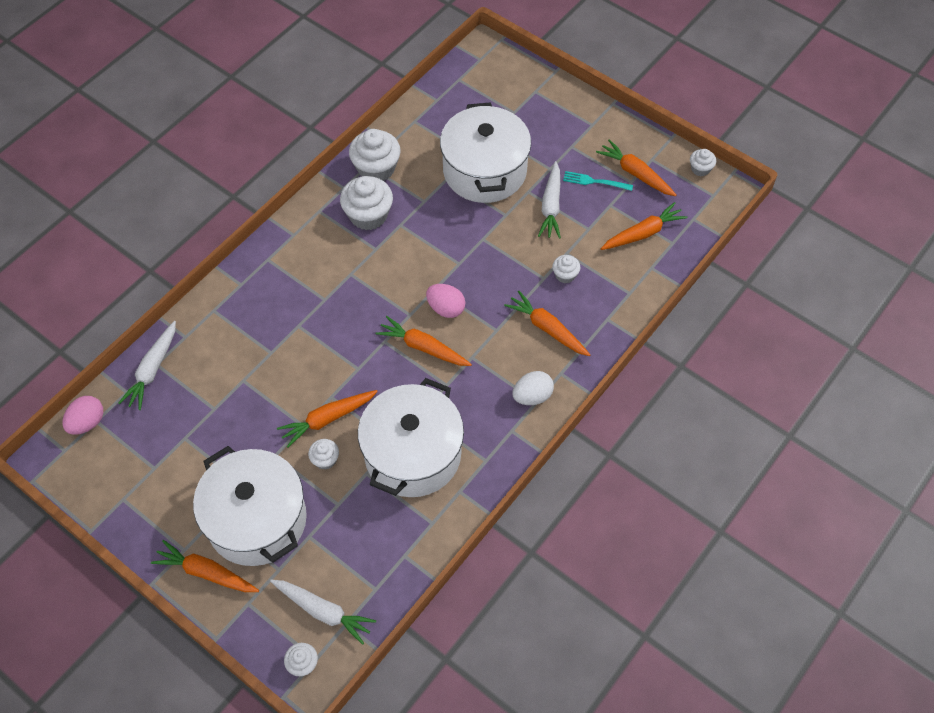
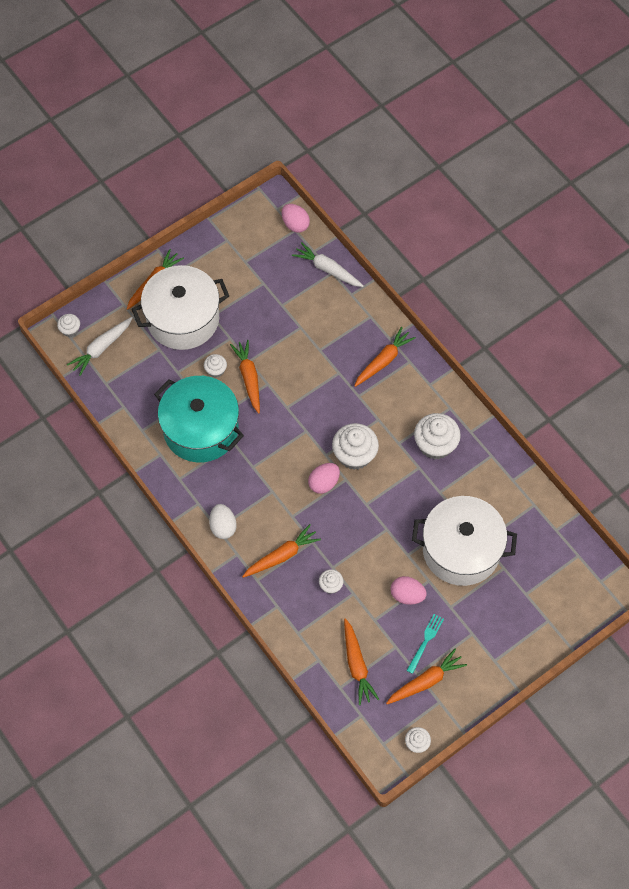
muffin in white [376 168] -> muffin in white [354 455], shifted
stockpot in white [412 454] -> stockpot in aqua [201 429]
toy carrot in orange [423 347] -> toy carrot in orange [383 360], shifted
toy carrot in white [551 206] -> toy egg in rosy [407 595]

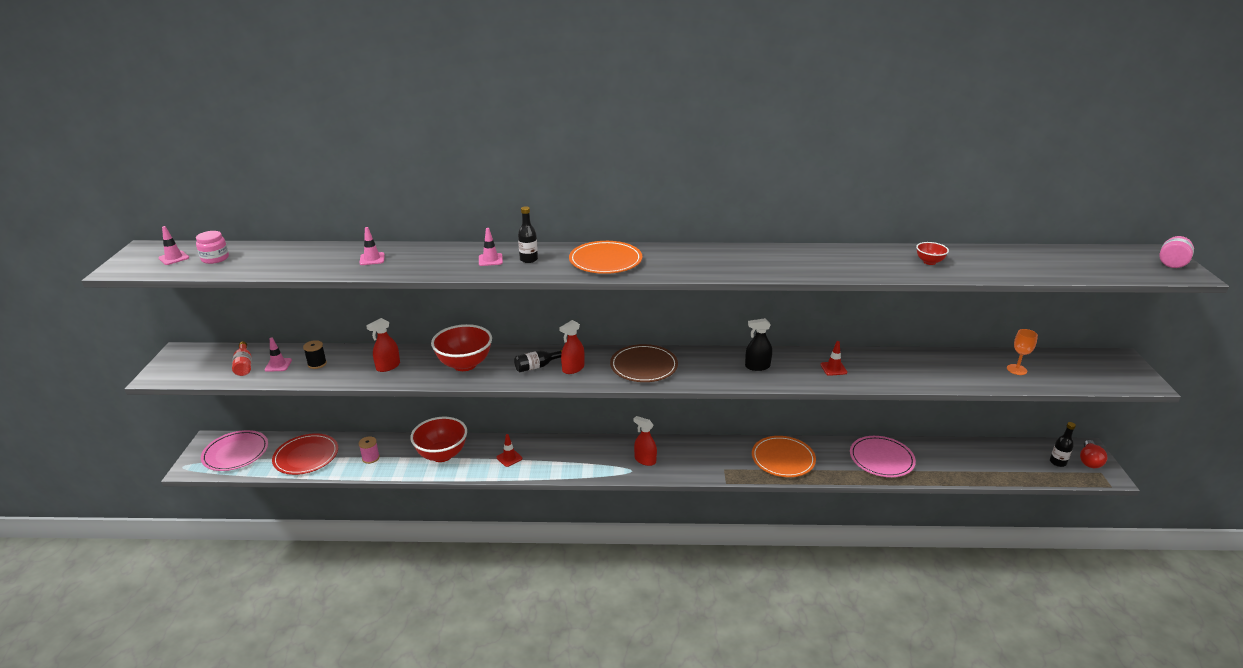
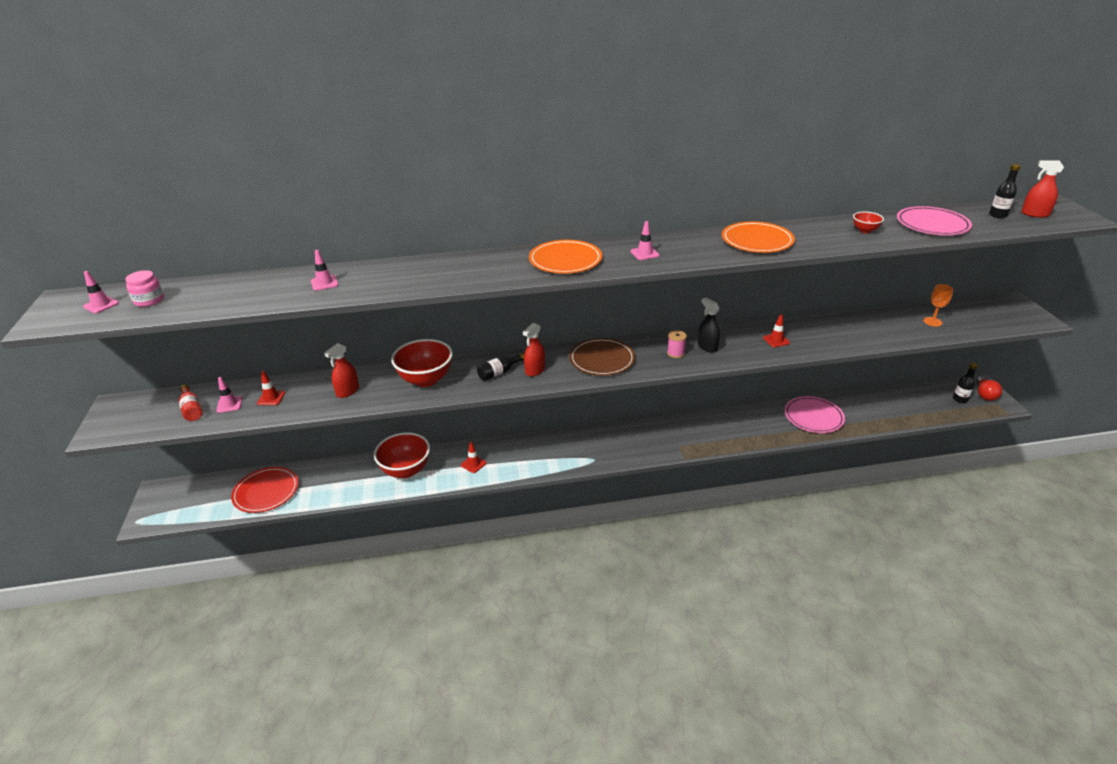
dinner plate in rosy [235 453] -> dinner plate in rosy [932 224], shifted
bobbin in black [317 364] -> traffic cone in scarlet [271 398]
bobbin in rosy [370 458] -> bobbin in rosy [675 353], shifted
traffic cone in rosy [490 260] -> traffic cone in rosy [644 253], shifted
flask in black [528 259] -> flask in black [997 215], shifted
spray bottle in scarlet [645 460] -> spray bottle in scarlet [1034 214], shifted
spray bottle in black [757 366] -> spray bottle in black [707 347], 75 degrees clockwise
dinner plate in orange [783 459] -> dinner plate in orange [757 240], shifted
jar in rosy [1172 263] -> none

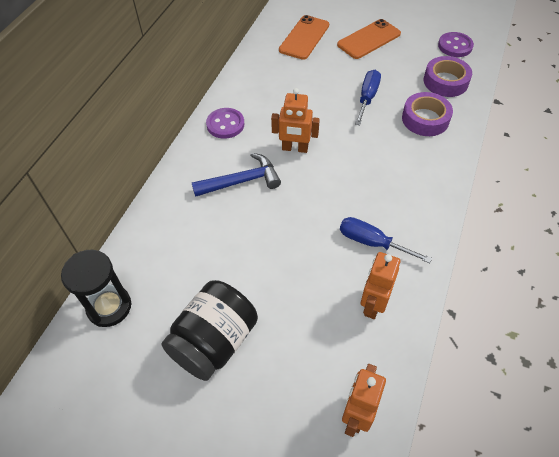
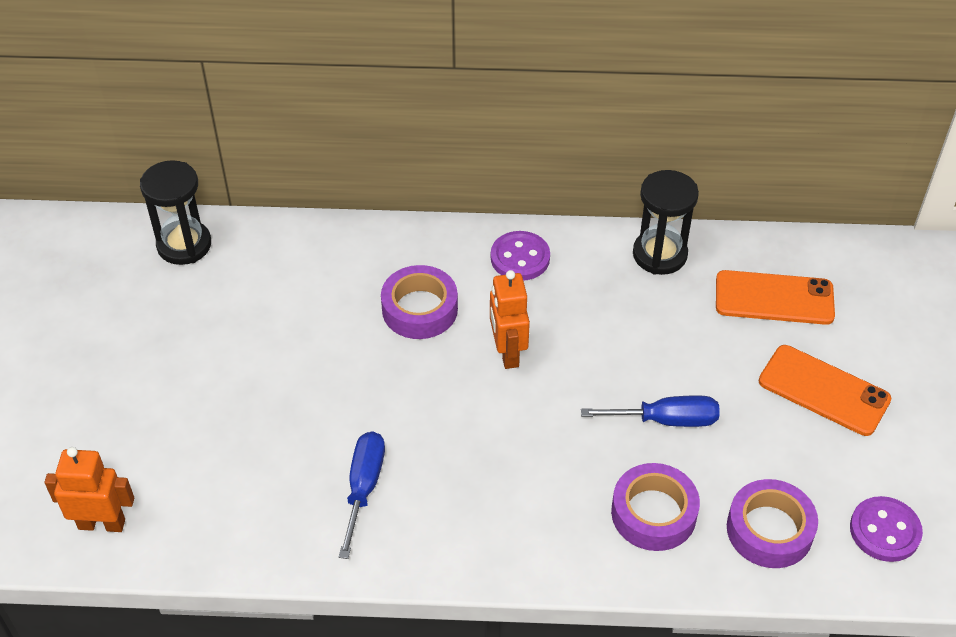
jar in black [214 341] -> none
carpenter's hammer in cobalt [242 181] -> tape in purple [419 309]
robot figure in orange [373 304] -> none
none -> sandglass in black [659 254]

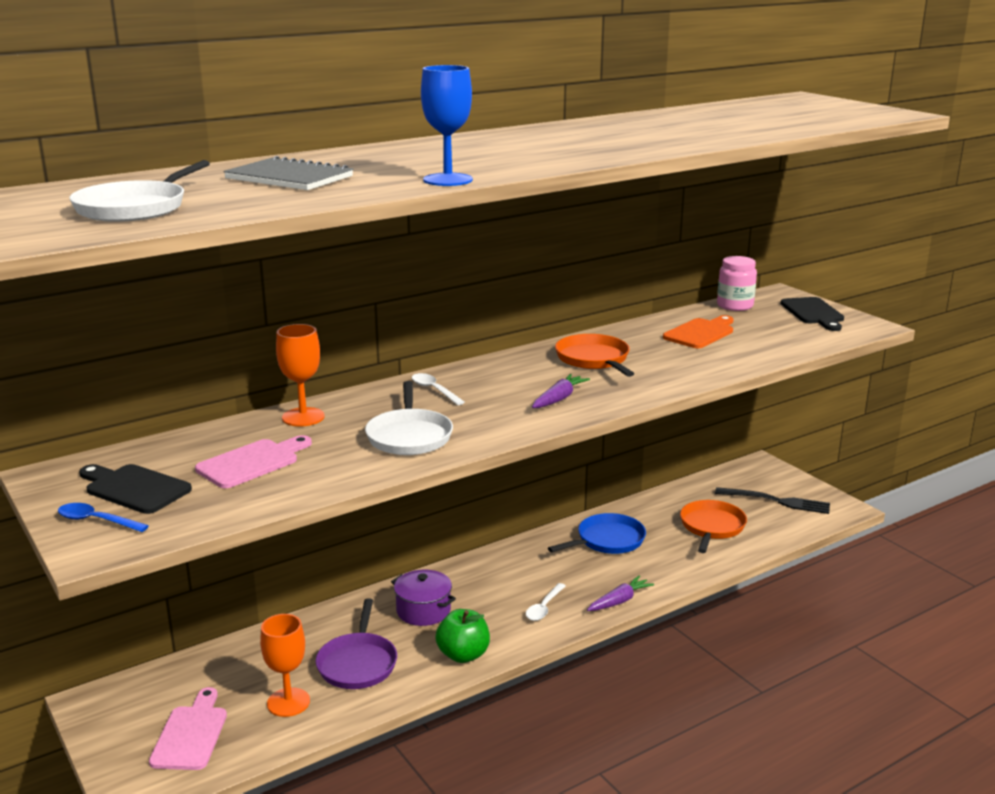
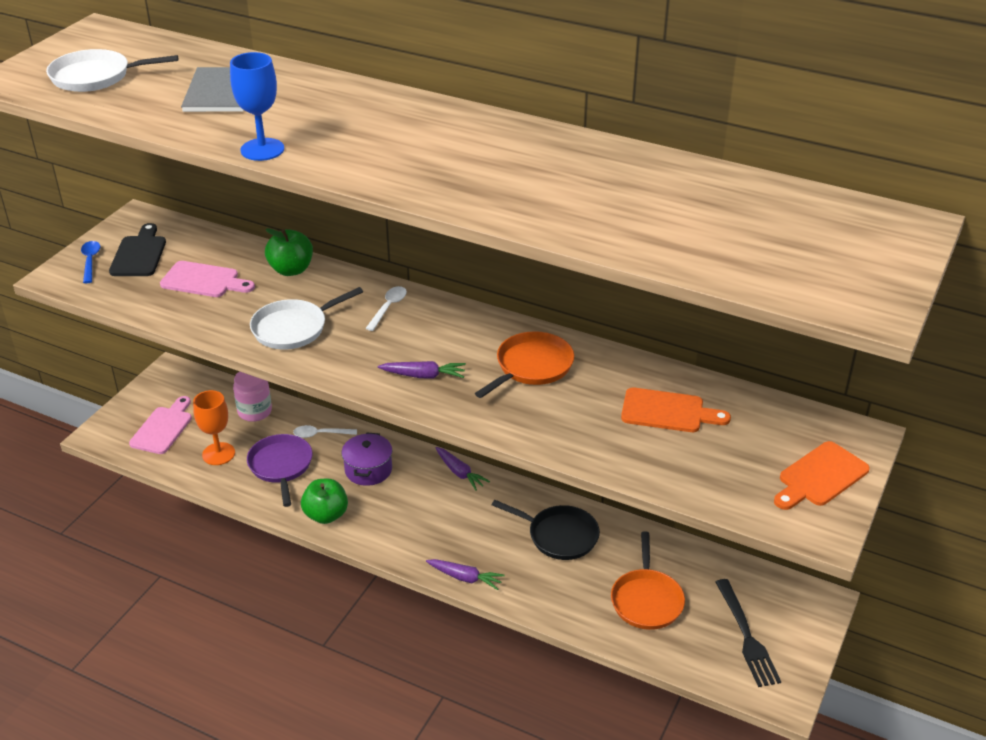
cutting board in rosy [191 734] -> cutting board in rosy [163 428], 45 degrees counterclockwise
goblet in orange [303 417] -> apple fruit in emerald [291 270]
pan in purple [358 663] -> pan in purple [281 466], 105 degrees clockwise
spoon in white [544 607] -> spoon in white [320 434], shifted
pan in cobalt [607 540] -> pan in black [559 536]
pan in orange [711 527] -> pan in orange [646 600], 105 degrees clockwise
jar in rosy [735 306] -> jar in rosy [255 411], shifted
cutting board in black [813 313] -> cutting board in orange [820 476]
none -> toy carrot in purple [459 473]

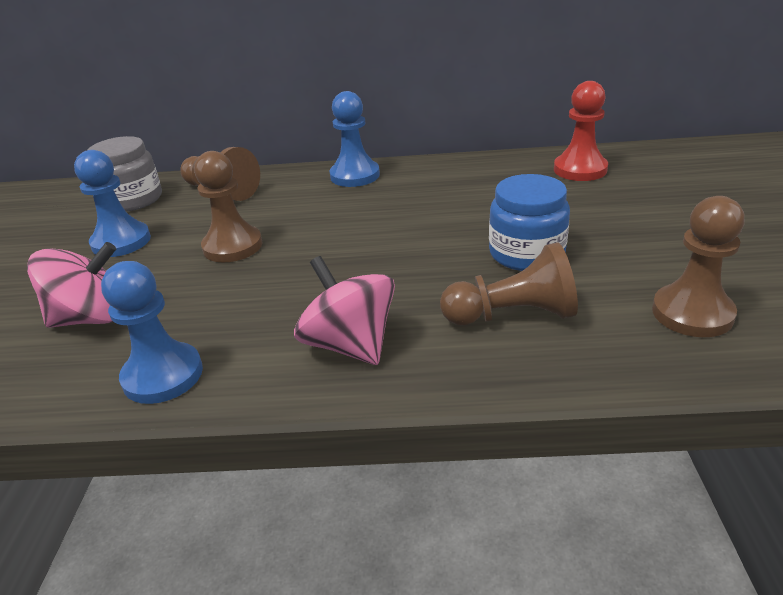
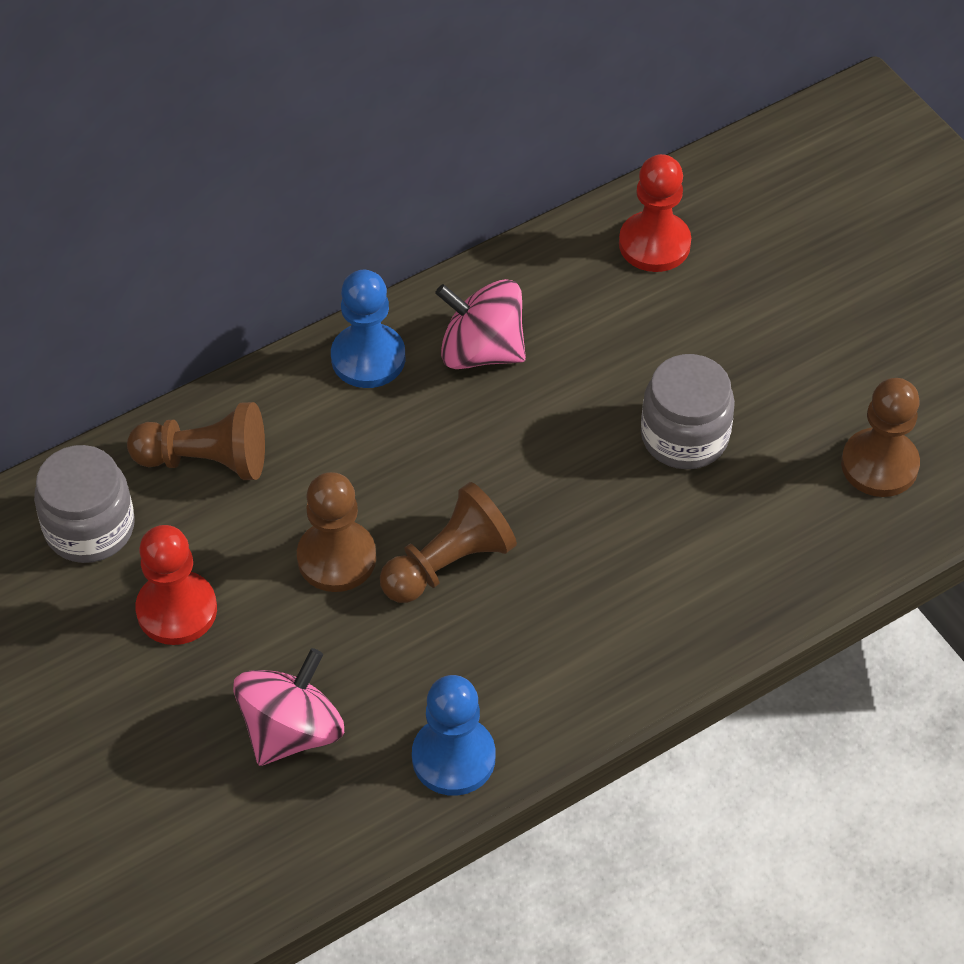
chess pawn in cobalt [121 242] -> chess pawn in scarlet [177 610]
whirligig in rosy [350 344] -> whirligig in rosy [481 351], shifted
chess pawn in russet [512 315] -> chess pawn in russet [449 563], shifted
jar in cobalt [526 253] -> jar in grey [684 436]

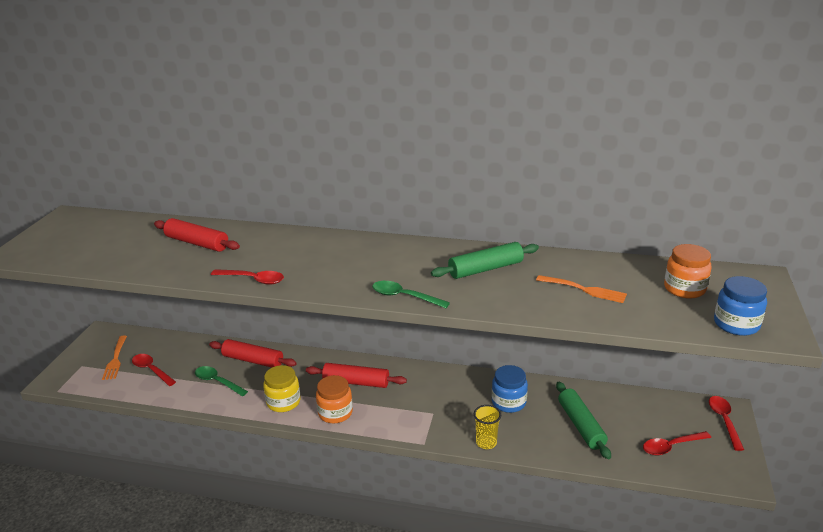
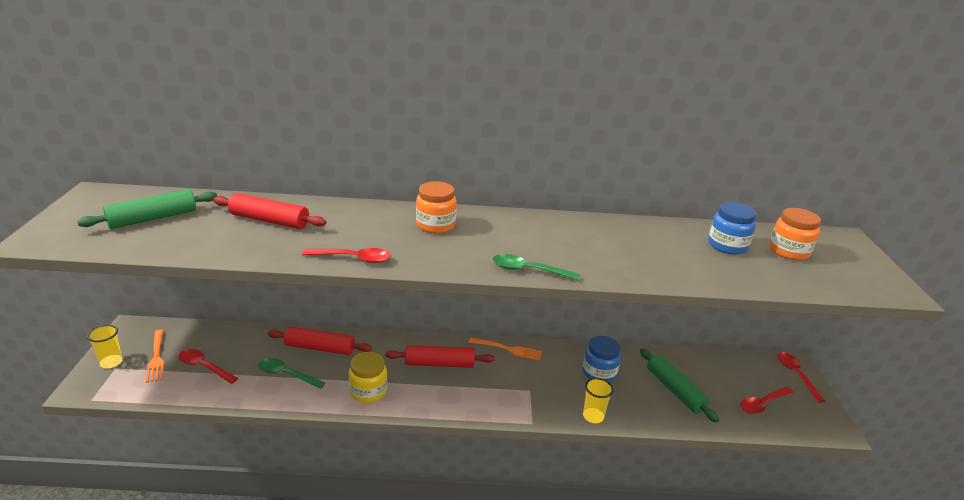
jar in orange [335 413] -> jar in orange [435 225], shifted
pastry roller in emerald [485 269] -> pastry roller in emerald [153 218], shifted
fork in orange [584 289] -> fork in orange [508 349], shifted
jar in cobalt [736 324] -> jar in cobalt [727 246], shifted
none -> tumbler in bright yellow [111 362]

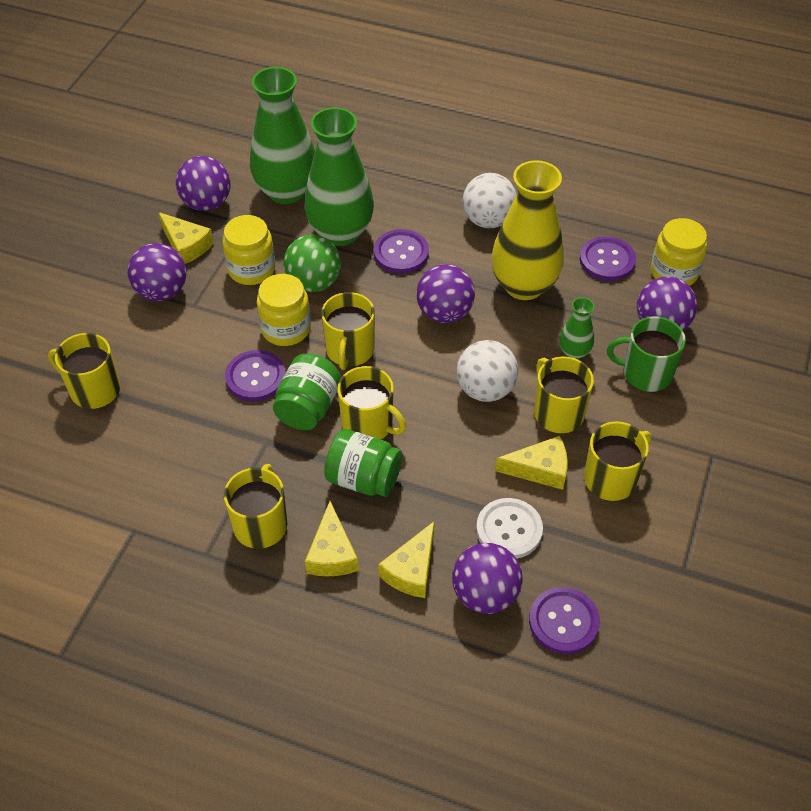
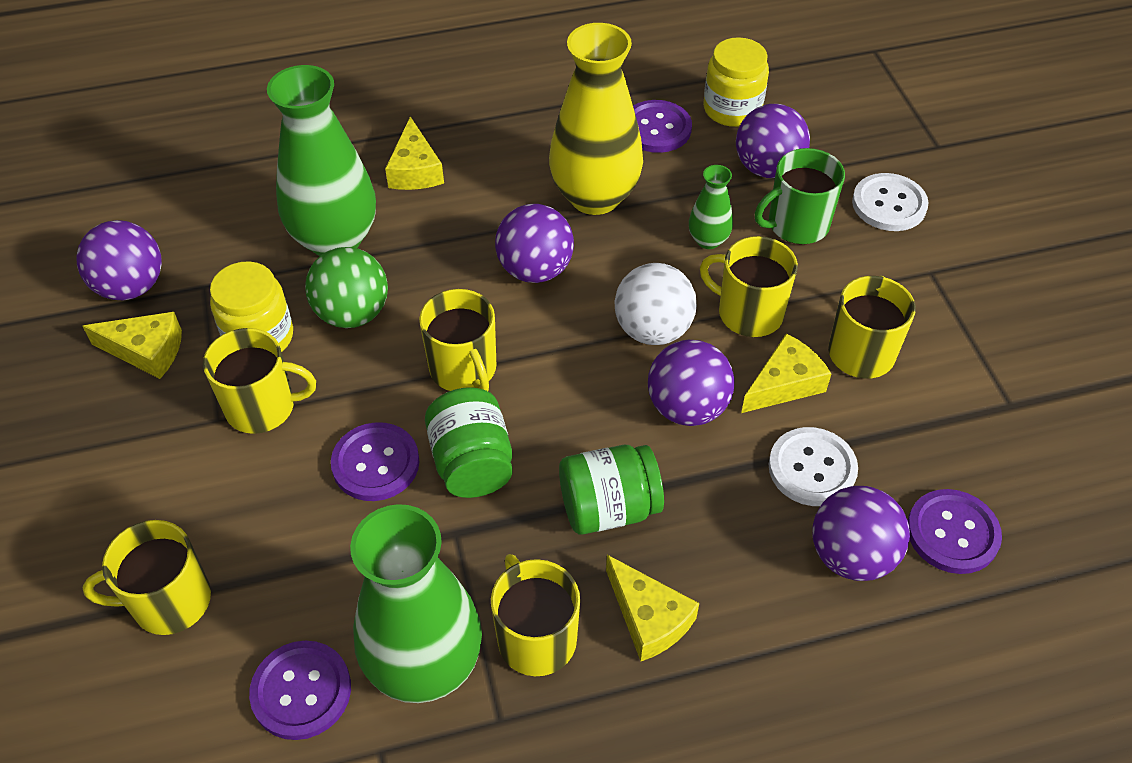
play ball in purple [162 291] -> play ball in purple [687 407], shifted
flower vase in emerald [286 191] -> flower vase in emerald [424 664], shifted
jar in bright yellow [286 329] -> none
tea mug in bright yellow [368 424] -> tea mug in bright yellow [262 407], shifted
button in purple [401 253] -> button in purple [301 691], shifted
cheese in bright yellow [411 570] -> cheese in bright yellow [415 170], shifted
play ball in white [488 220] -> none
none -> button in white [889 204]

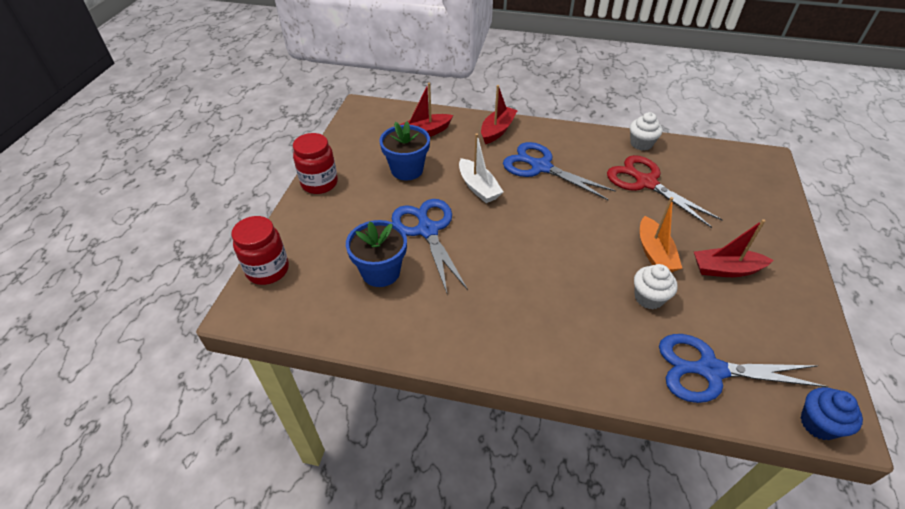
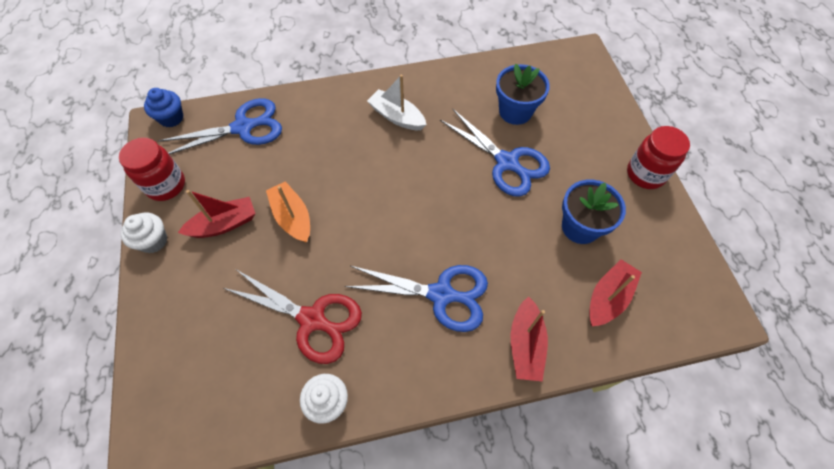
jar in scarlet [268 270] -> jar in scarlet [166 185], shifted
toy boat in white [478 187] -> toy boat in white [397 117], shifted
muffin in white [649 298] -> muffin in white [153 241], shifted

